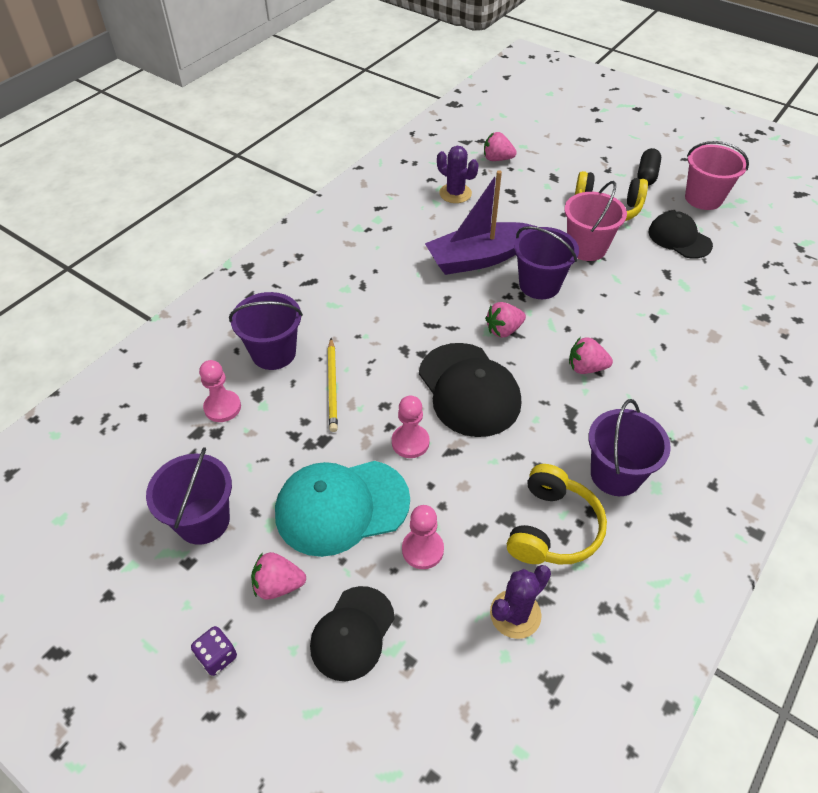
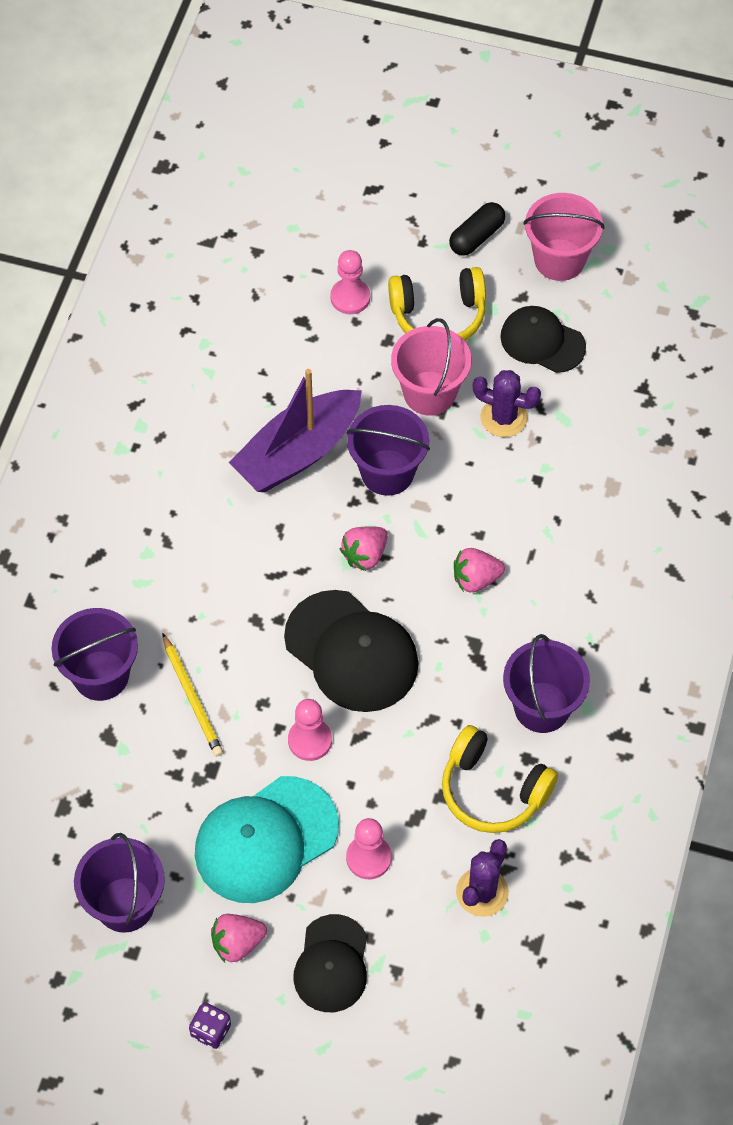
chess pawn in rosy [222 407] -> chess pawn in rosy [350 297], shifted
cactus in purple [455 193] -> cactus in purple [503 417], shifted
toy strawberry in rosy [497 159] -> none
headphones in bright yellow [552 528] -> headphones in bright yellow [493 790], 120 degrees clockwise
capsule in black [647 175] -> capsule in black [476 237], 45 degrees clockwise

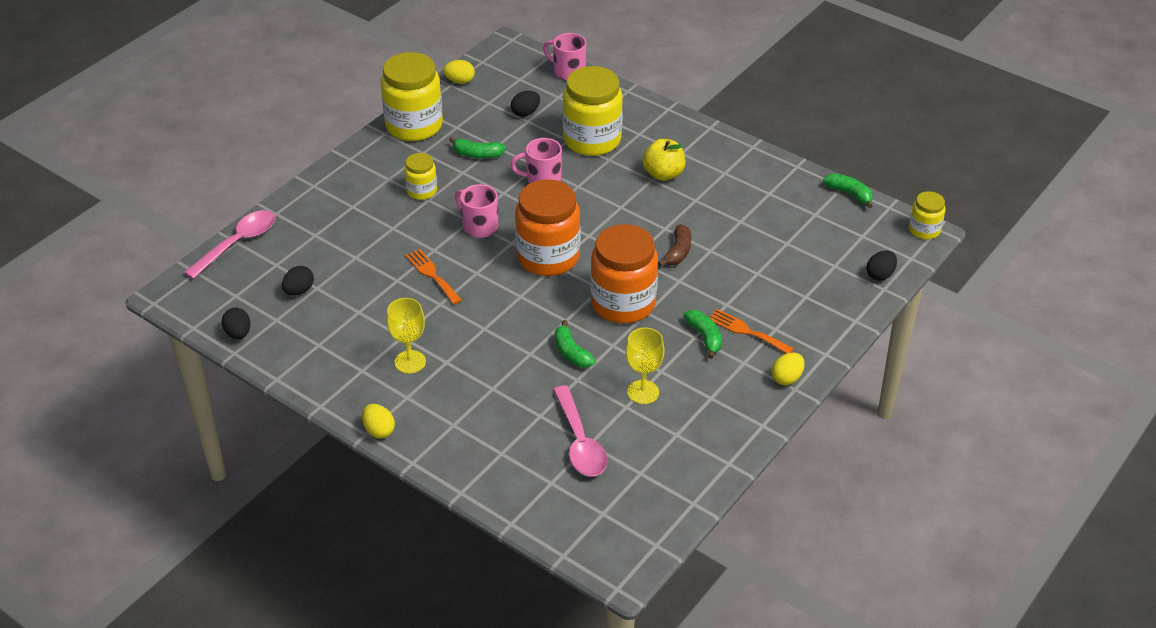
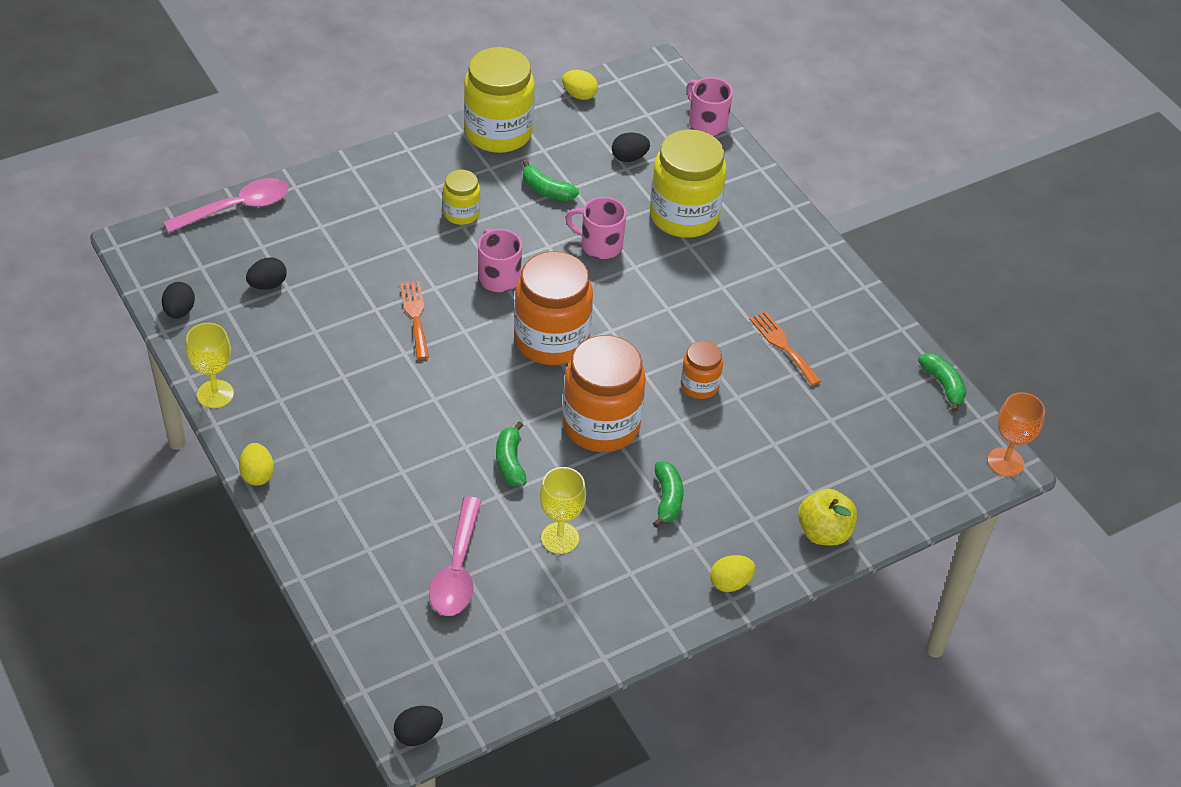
goblet in bright yellow [410 362] -> goblet in bright yellow [215 394], shifted
apple fruit in bright yellow [663 174] -> apple fruit in bright yellow [824 532], shifted
banana fruit in russet [678 252] -> jar in orange [699 385]
fork in orange [746 331] -> fork in orange [783 345], shifted
toy egg in black [880 275] -> toy egg in black [418 735], shifted
jar in bright yellow [924 230] -> goblet in orange [1005 462]

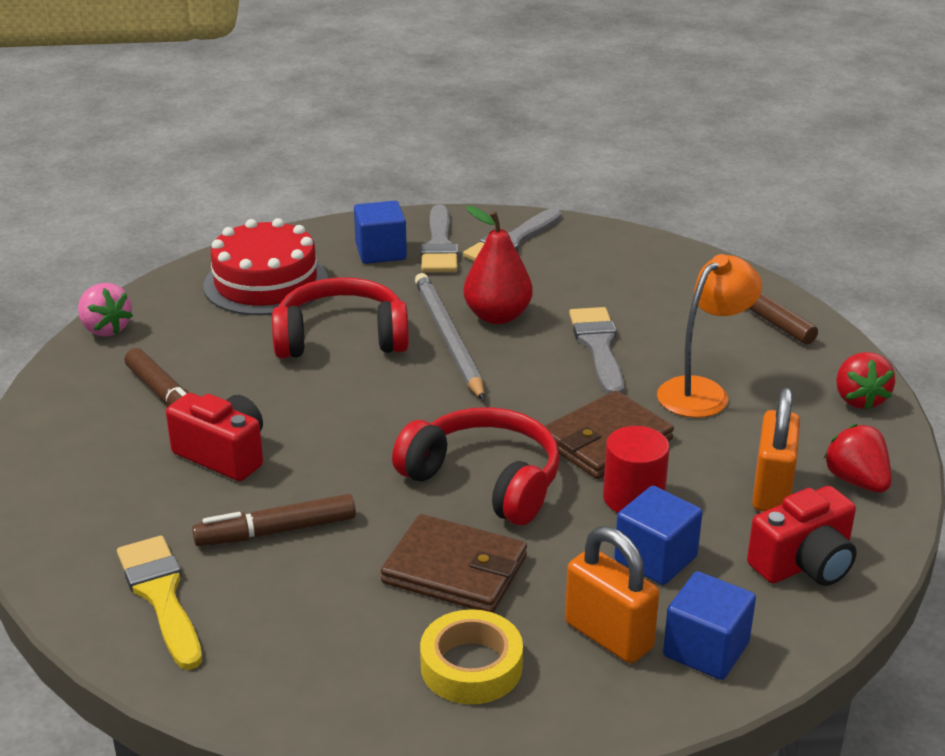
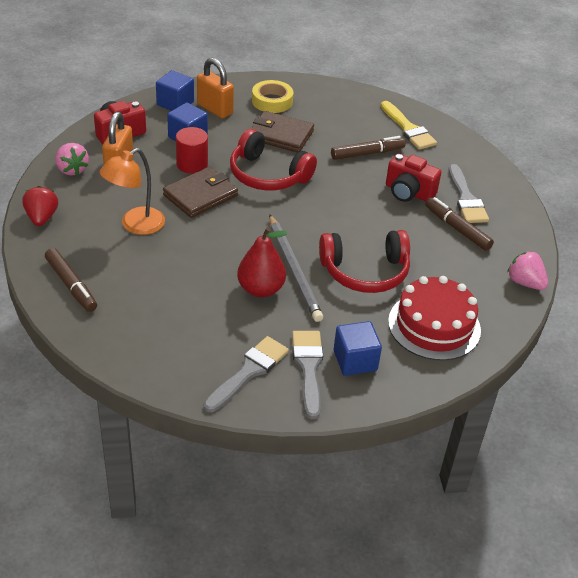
paint brush in grey [598 347] -> paint brush in grey [466 199], shifted
toy strawberry in scarlet [856 481] -> toy strawberry in rosy [72 169]

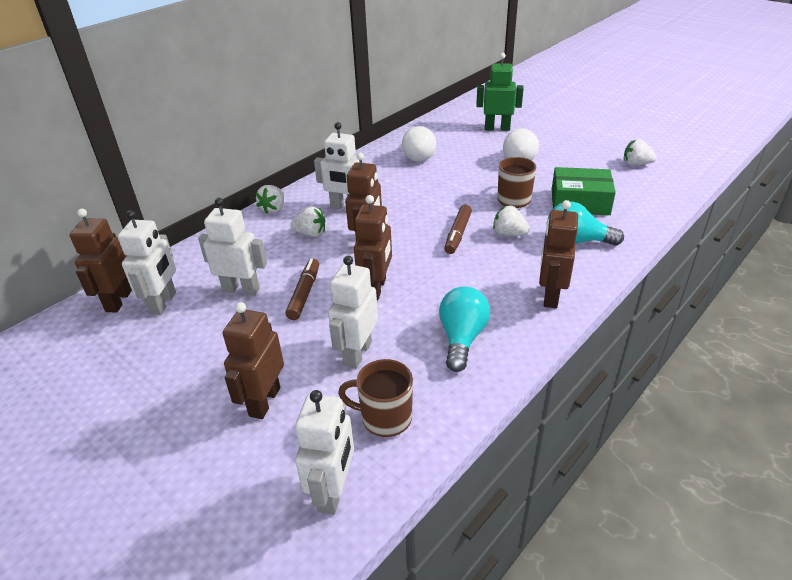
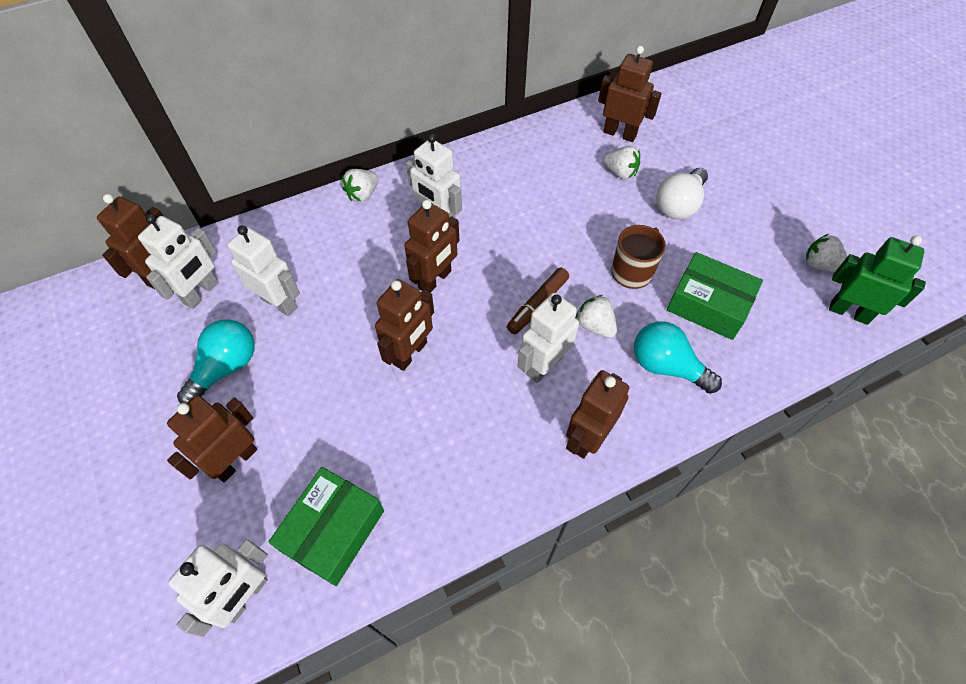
felt pen in russet [304 294] -> none
toy strawberry in white [310 234] -> toy strawberry in white [620 173], shifted
robot figure in white [357 353] -> robot figure in white [543 365], shifted
tea mug in russet [385 418] -> package in emerald [333 530]
bulb in white [419 155] -> none
bulb in aqua [462 338] -> bulb in aqua [226 368], shifted
robot figure in emerald [497 128] -> robot figure in emerald [849 312], shifted
none -> robot figure in russet [619 133]

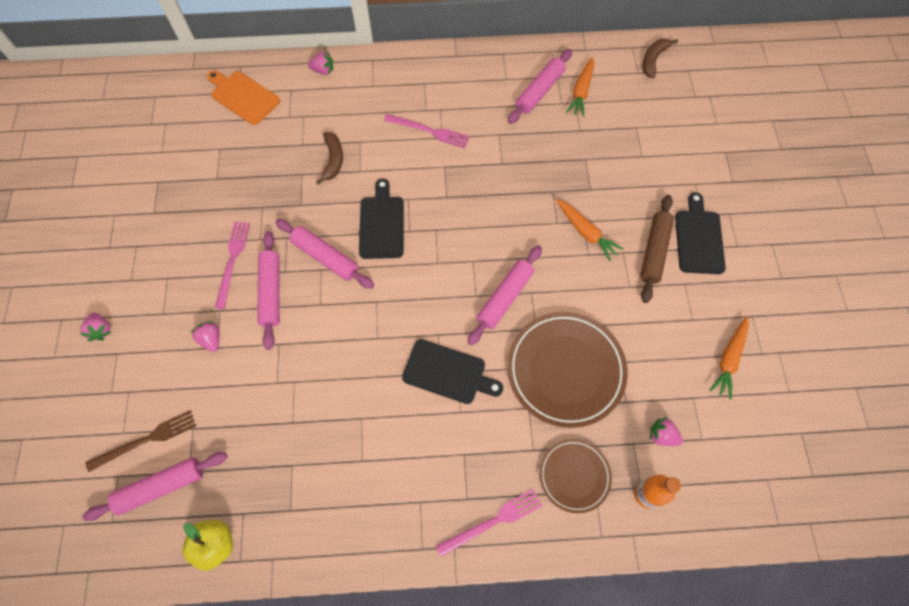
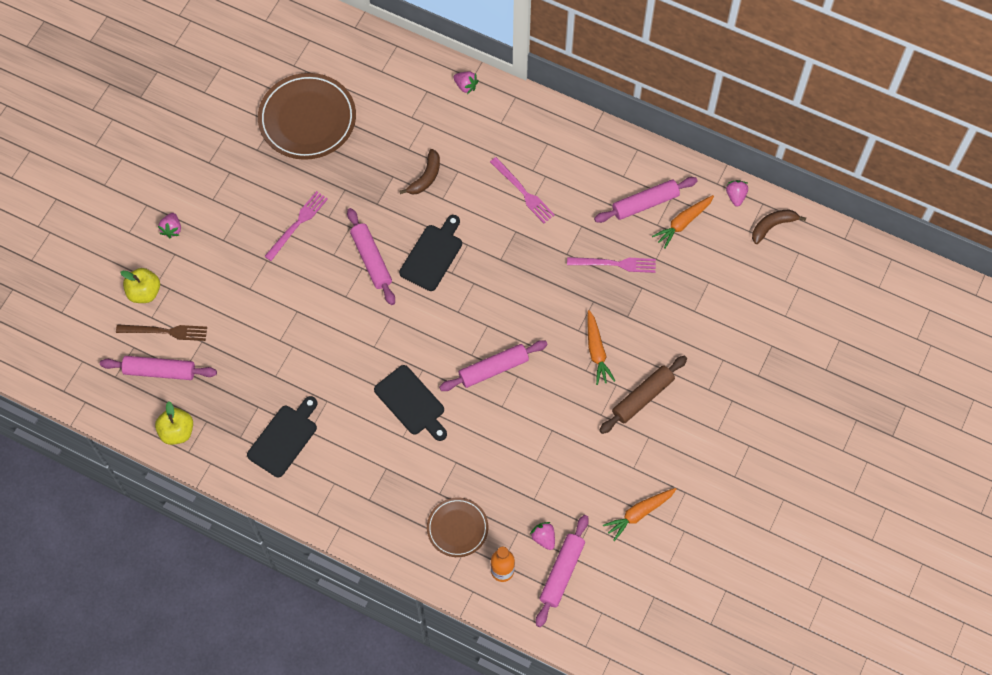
toy strawberry in rosy [211 339] -> toy strawberry in rosy [735 196], shifted
cutting board in orange [243 96] -> none
pastry roller in rosy [271 292] -> pastry roller in rosy [562 573], shifted
fork in rosy [493 521] -> fork in rosy [615 264], shifted
dinner plate in russet [565 370] -> dinner plate in russet [307 119], shifted
cutting board in black [698 238] -> cutting board in black [284 438], shifted
none -> apple fruit in bright yellow [144 292]

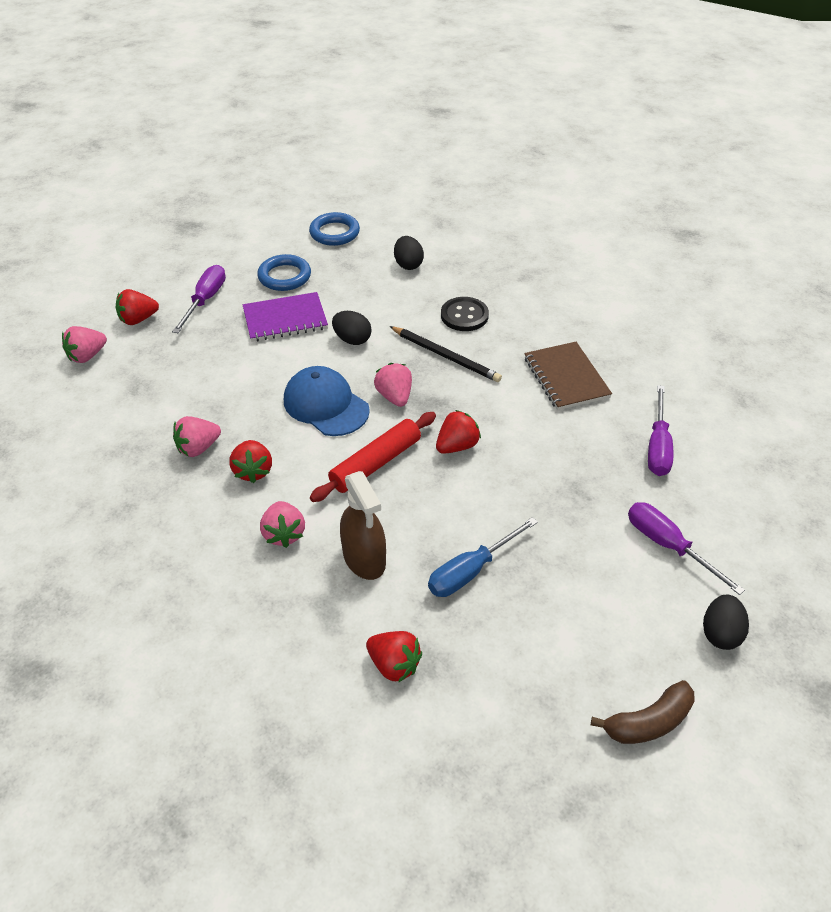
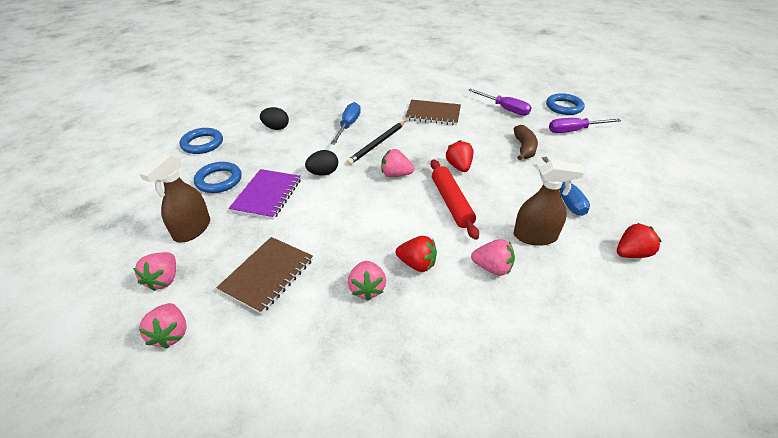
toy strawberry in scarlet [138 319] -> toy strawberry in rosy [164 279]
flat screwdriver in purple [205 300] -> spray bottle in russet [192 229]
cap in cobalt [326 405] -> none
wooden pencil in black [446 356] -> wooden pencil in black [377 144], 150 degrees clockwise
button in black [464 315] -> flat screwdriver in cobalt [348 126]
banana fruit in russet [648 722] -> banana fruit in russet [524 148], shifted
toy egg in black [720 633] -> none
none -> exercise book in russet [267 275]
none -> ring in cobalt [564 107]

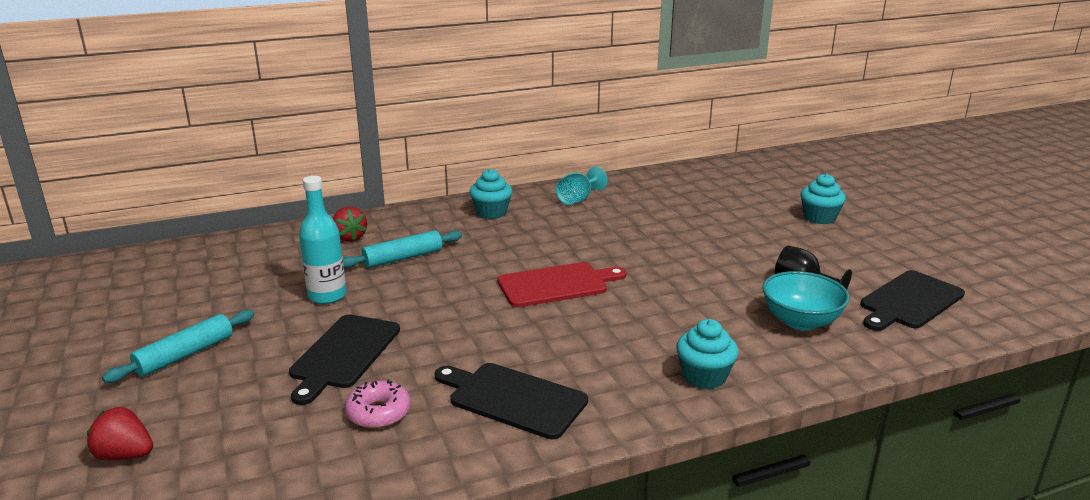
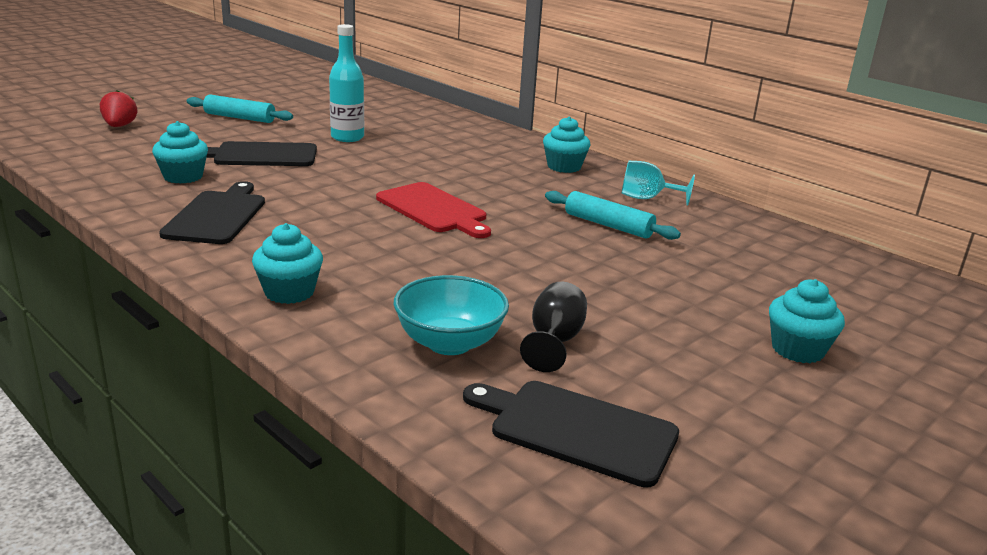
toy strawberry in scarlet [349 237] -> none
pastry roller in aqua [403 258] -> pastry roller in aqua [608 225], shifted
glazed donut in rosy [378 413] -> muffin in aqua [183 177]

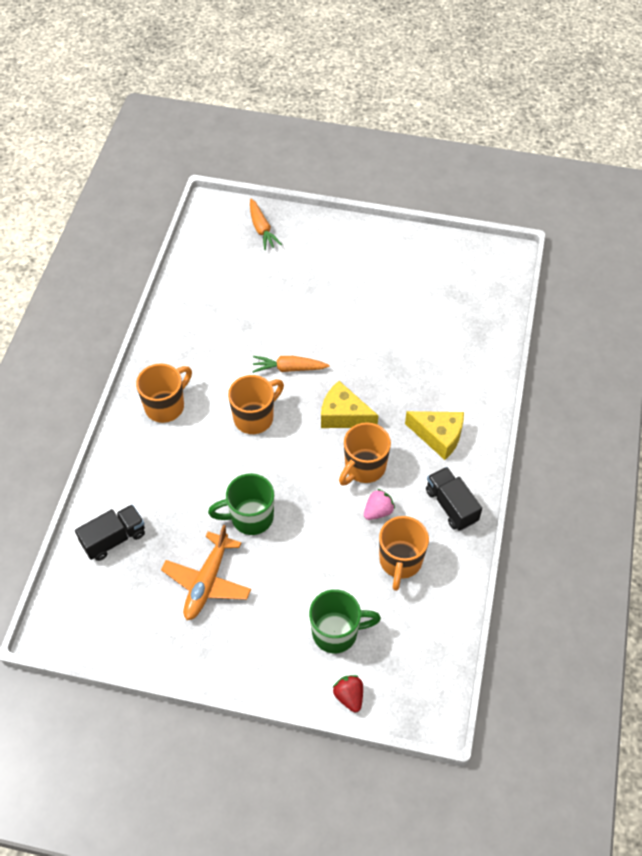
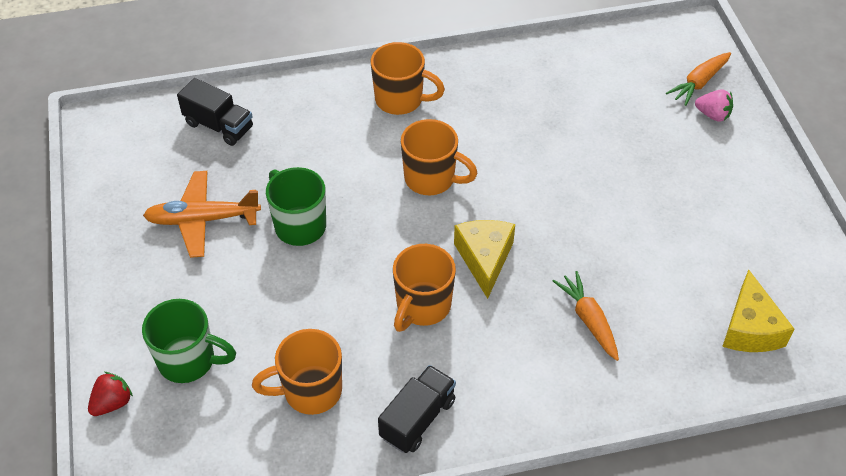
toy carrot in orange [289 368] -> toy carrot in orange [589 320], shifted
tea mug in emerald [336 632] -> tea mug in emerald [188 361], 45 degrees counterclockwise
tea mug in orange [364 468] -> tea mug in orange [422 306], 75 degrees counterclockwise
toy strawberry in rosy [378 511] -> toy strawberry in rosy [713 115], shifted
cheese in bright yellow [438 436] -> cheese in bright yellow [750 328], shifted

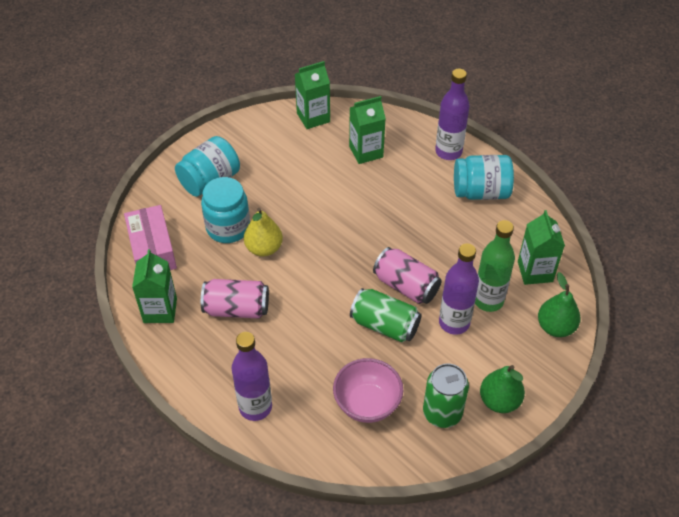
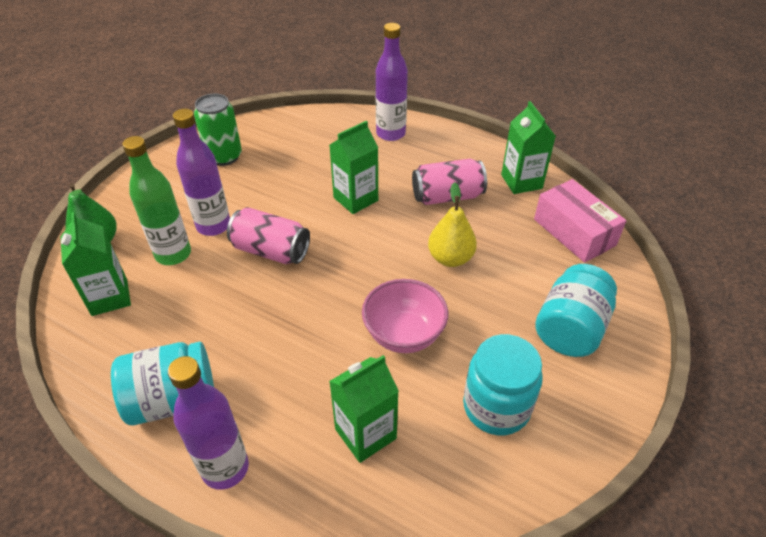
jar in aqua [228 227] -> jar in aqua [496 407], shifted
juice carton in emerald [313 117] -> juice carton in emerald [355 199], shifted
deep dish in rosy [367 404] -> deep dish in rosy [404 335], shifted
tin in emerald [385 325] -> none
toy pear in emerald [499 401] -> none

